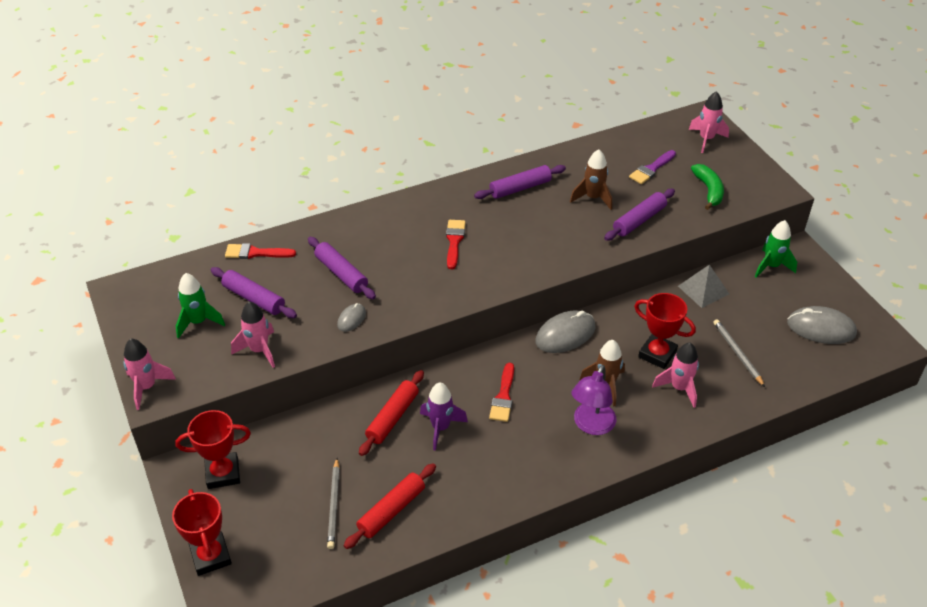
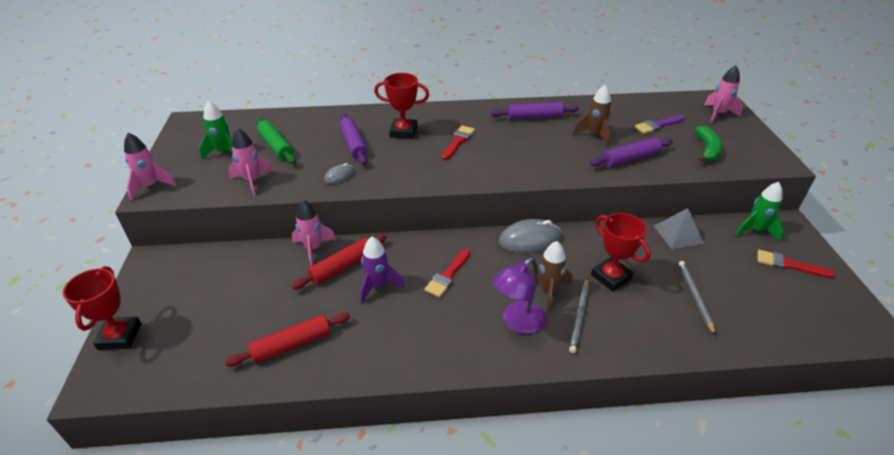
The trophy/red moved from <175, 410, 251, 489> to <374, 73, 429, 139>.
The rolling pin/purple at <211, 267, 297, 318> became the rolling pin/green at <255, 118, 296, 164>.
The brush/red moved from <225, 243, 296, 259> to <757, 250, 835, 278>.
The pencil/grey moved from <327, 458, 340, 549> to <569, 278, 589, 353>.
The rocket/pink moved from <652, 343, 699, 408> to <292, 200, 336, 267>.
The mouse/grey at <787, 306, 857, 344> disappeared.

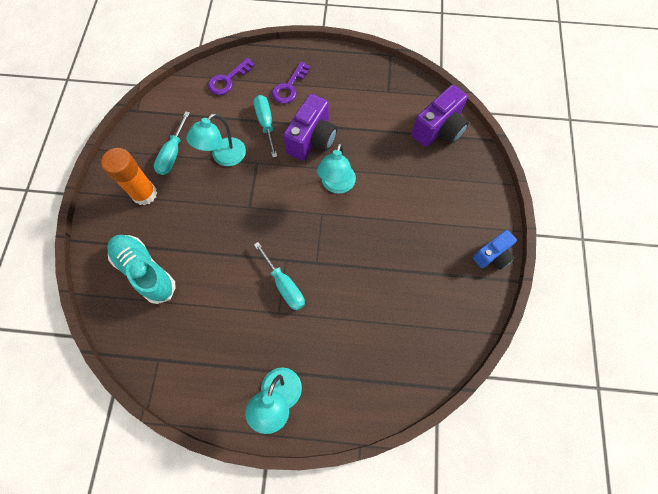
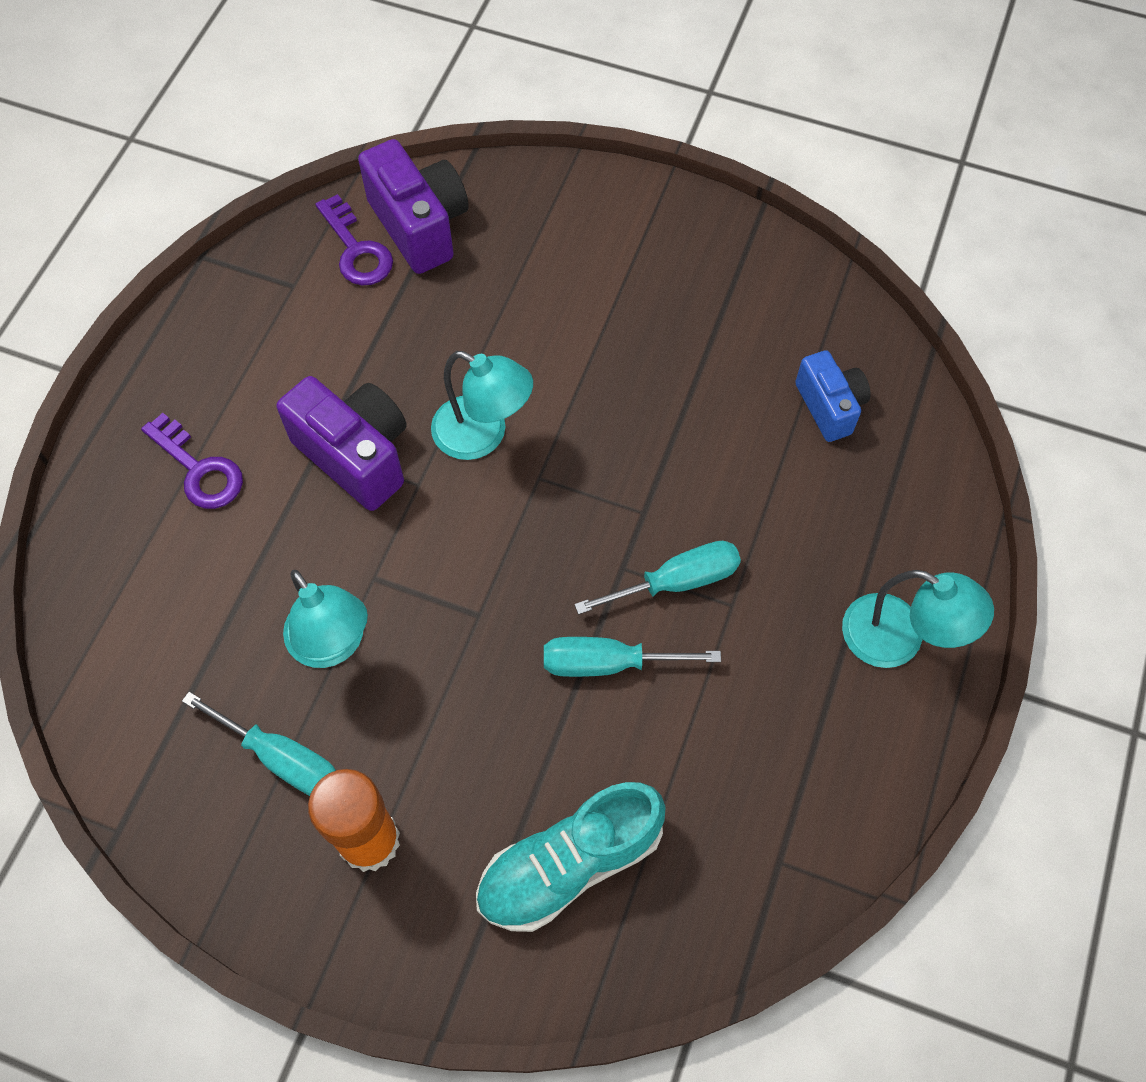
The key/purple moved from <208, 58, 255, 95> to <315, 194, 393, 286>.
The screwdriver/turquoise moved from <254, 95, 277, 158> to <544, 637, 721, 677>.
The camera/blue moved from <473, 230, 517, 270> to <795, 350, 871, 442>.

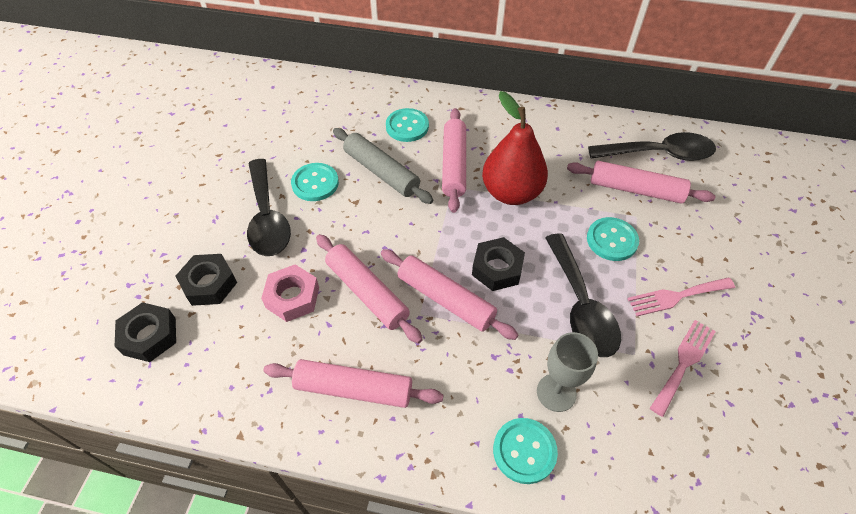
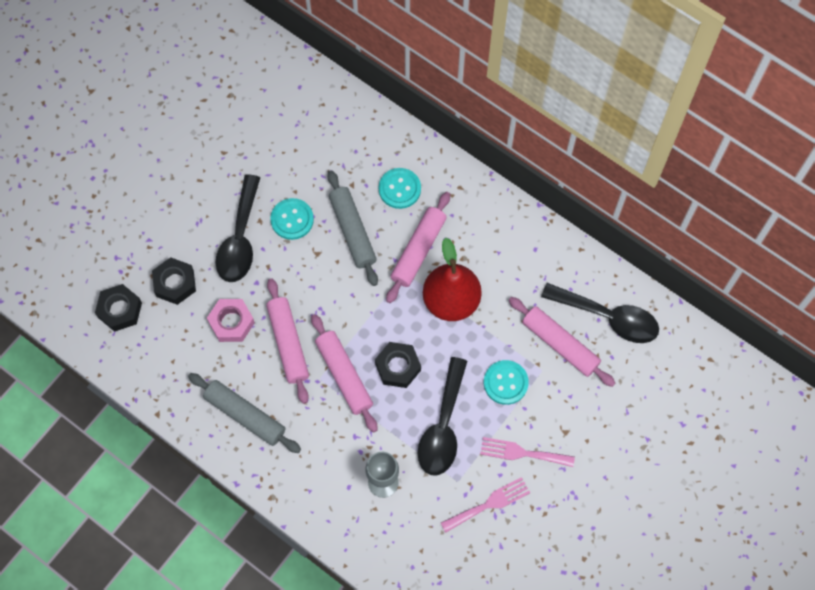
The rolling pin/pink at <264, 359, 443, 408> became the rolling pin/grey at <188, 373, 301, 453>.
The button/turquoise at <493, 418, 558, 484> disappeared.

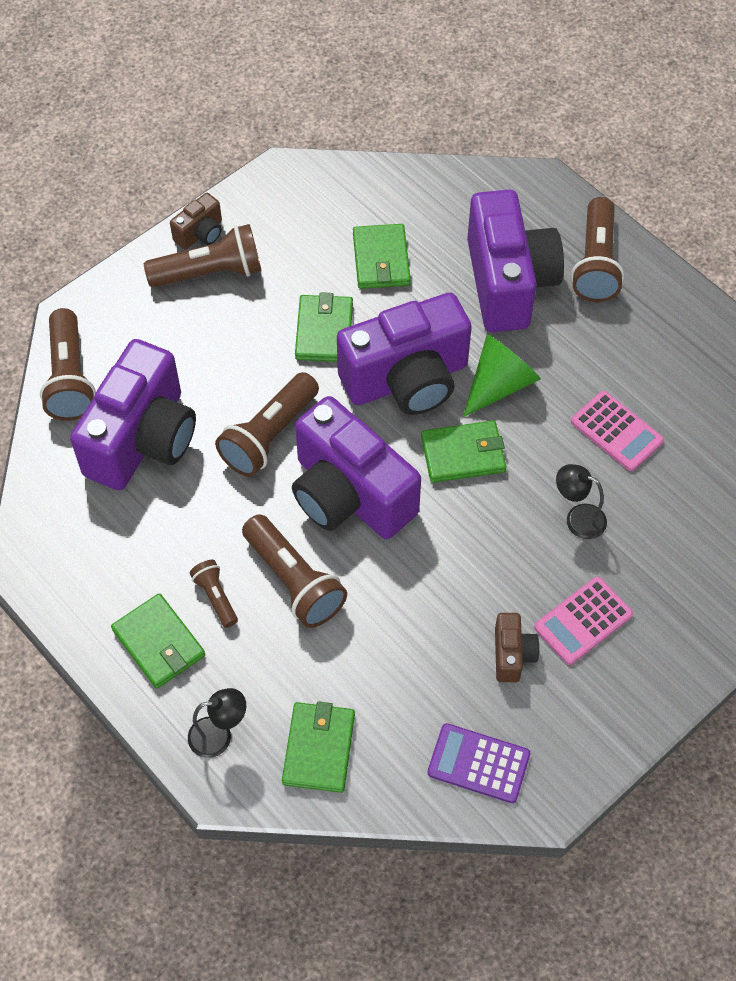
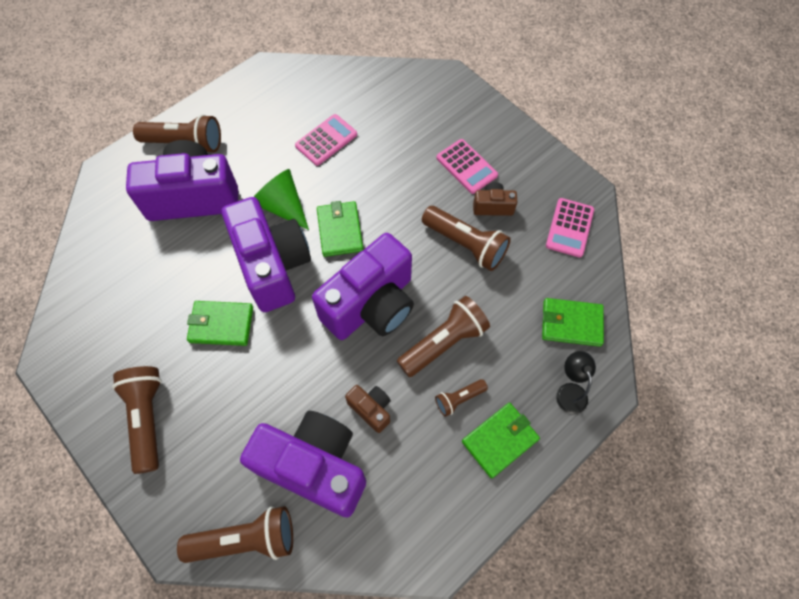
The camera/brown moved from <170, 193, 222, 249> to <345, 385, 391, 433>.
The flashlight/brown moved from <215, 372, 319, 477> to <422, 206, 511, 271>.
The wallet/green at <353, 224, 411, 289> disappeared.
The calculator/purple at <428, 723, 530, 803> became the calculator/pink at <546, 198, 594, 257>.
The lamp/black at <556, 464, 607, 539> disappeared.

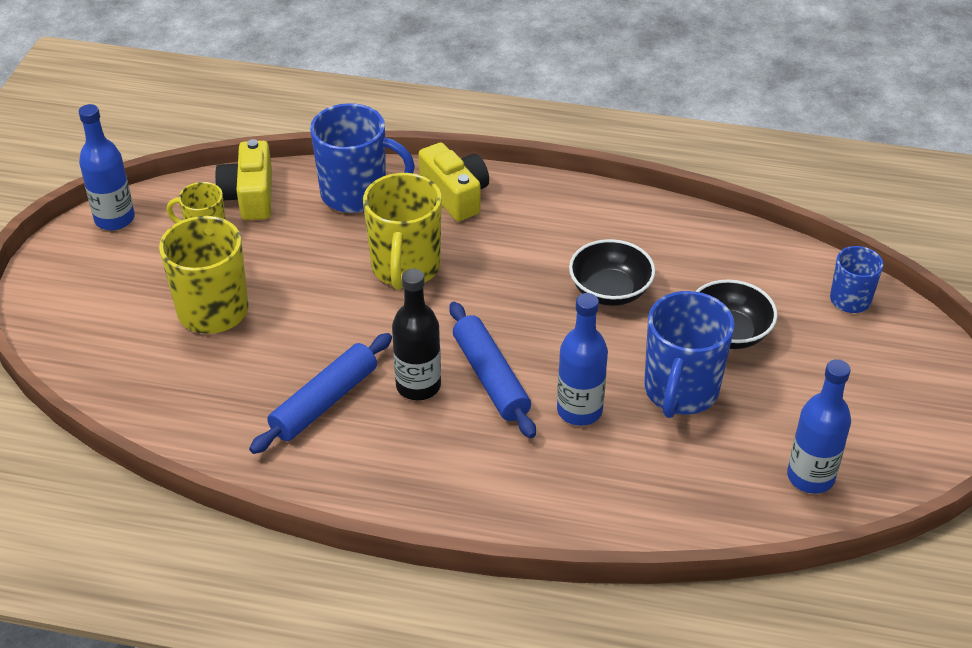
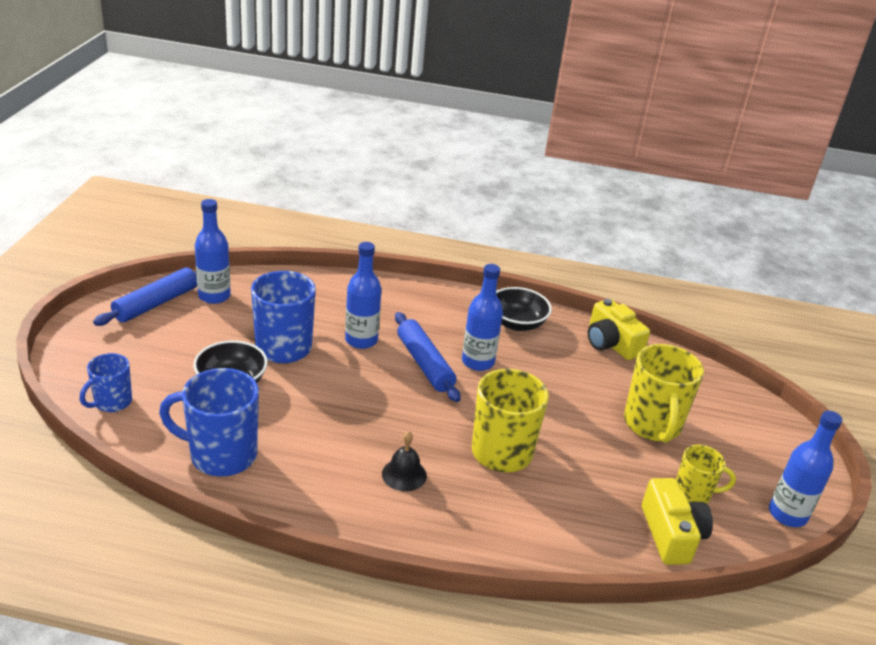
The rolling pin/blue moved from <249, 333, 392, 454> to <93, 267, 197, 326>.
The mug/blue moved from <310, 103, 415, 213> to <159, 368, 259, 477>.
The bottle/black at <392, 269, 441, 400> became the bottle/blue at <462, 264, 503, 371>.
The camera/yellow moved from <418, 143, 489, 221> to <588, 299, 650, 360>.
The bowl/black moved from <569, 239, 655, 306> to <496, 287, 552, 331>.
The bell/black at <382, 431, 427, 491> appeared.

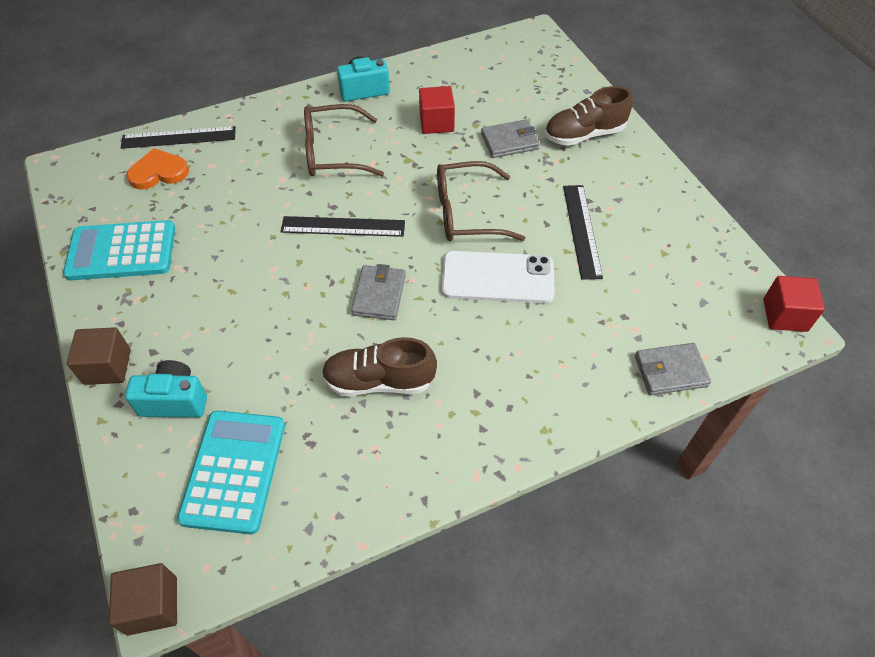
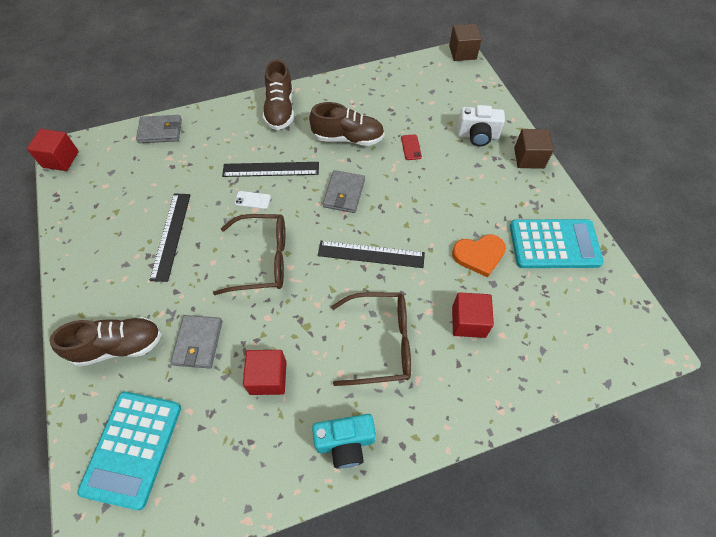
The ruler/black moved from <121, 126, 236, 149> to <222, 162, 319, 177>.
The camera/turquoise at <125, 360, 207, 417> became the camera/white at <457, 105, 505, 146>.
The heart/orange moved from <126, 148, 189, 190> to <452, 234, 506, 277>.
The calculator/turquoise moved from <177, 411, 285, 535> to <77, 392, 181, 510>.
The phone/white at <442, 251, 555, 304> changed to 0.40 times the size.
The wallet/grey at <481, 119, 540, 158> turned 75 degrees counterclockwise.
The shoe/brown at <263, 59, 294, 130> appeared.
The phone/red at <401, 134, 422, 160> appeared.
The cube/red at <452, 292, 494, 338> appeared.

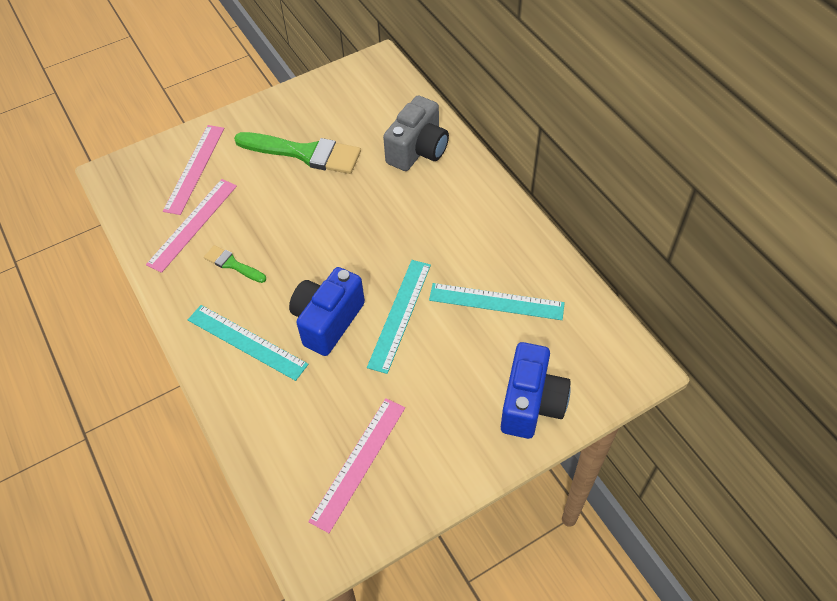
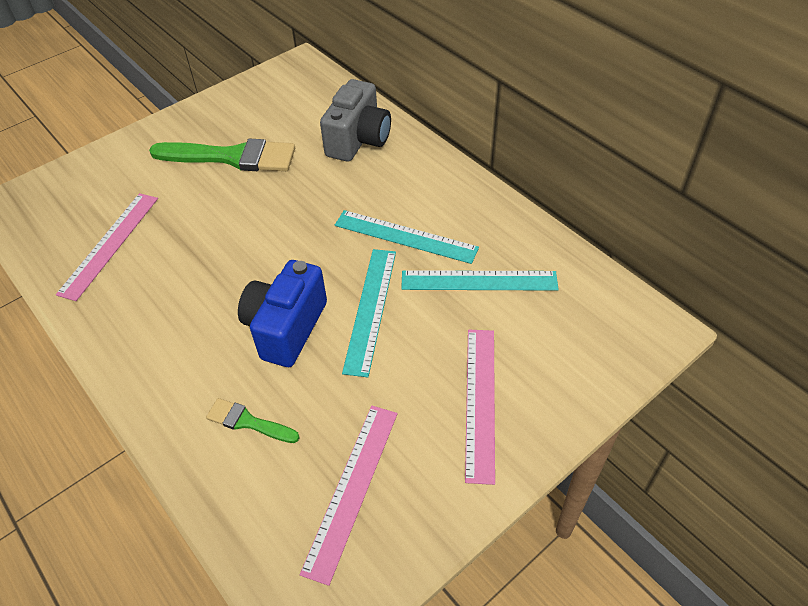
The ruler/pink moved from <163, 125, 224, 215> to <465, 330, 495, 485>.
The ruler/turquoise moved from <188, 305, 308, 381> to <335, 210, 479, 264>.
The brush/green moved from <204, 245, 266, 283> to <206, 398, 299, 443>.
The camera/blue at <501, 342, 571, 439> disappeared.

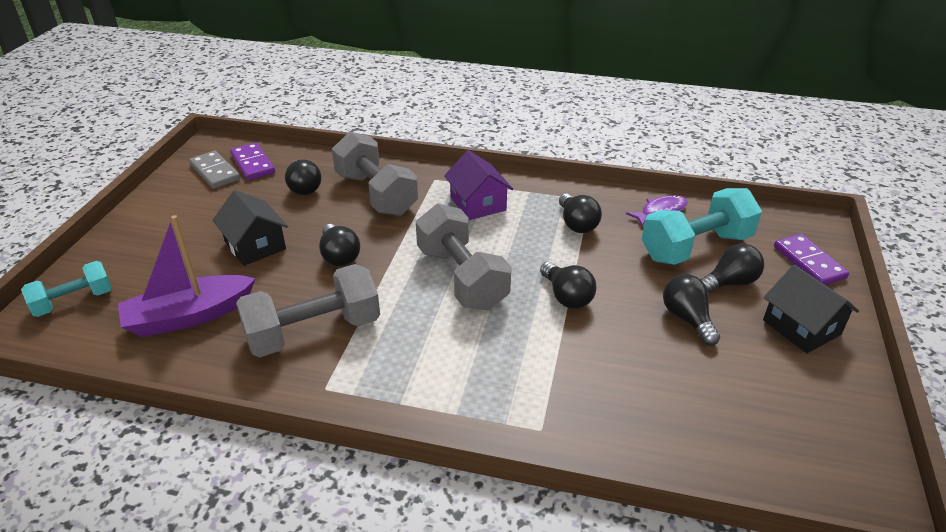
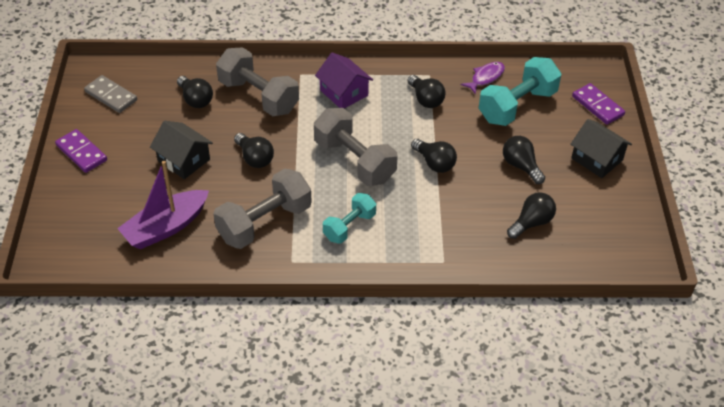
The dumbbell/turquoise moved from <21, 261, 112, 317> to <323, 193, 376, 244>.
The domino/purple moved from <230, 143, 275, 180> to <55, 129, 107, 173>.
The light bulb/black moved from <700, 243, 764, 293> to <507, 192, 556, 239>.

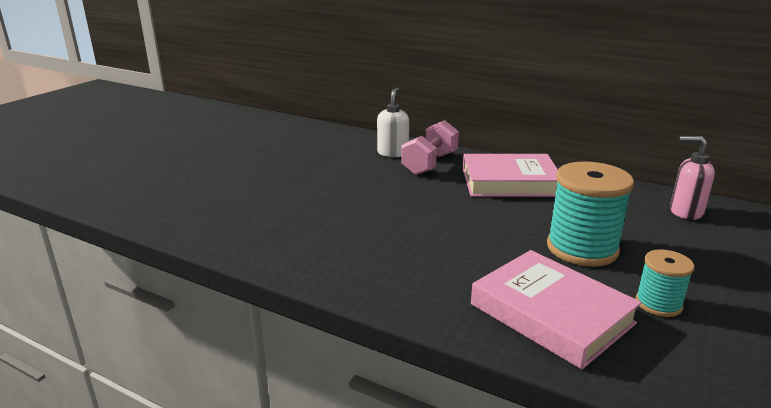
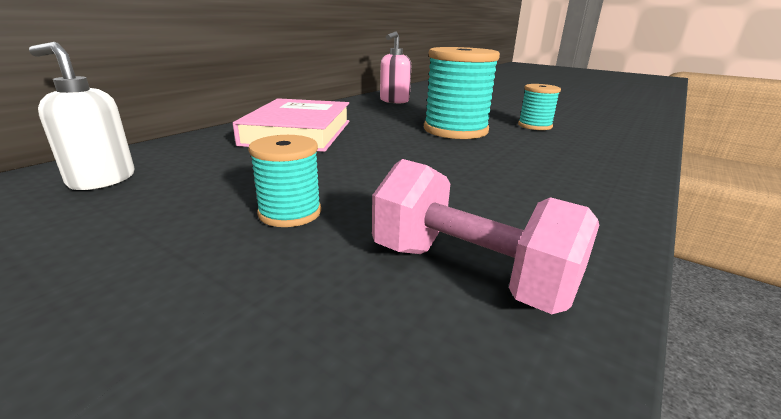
The dumbbell/pink moved from <401, 120, 459, 175> to <372, 159, 599, 314>.
The book/pink at <471, 250, 642, 370> disappeared.
The spool/turquoise at <248, 135, 321, 227> appeared.

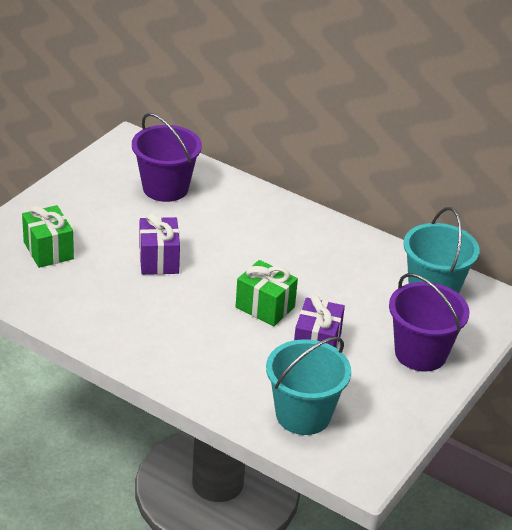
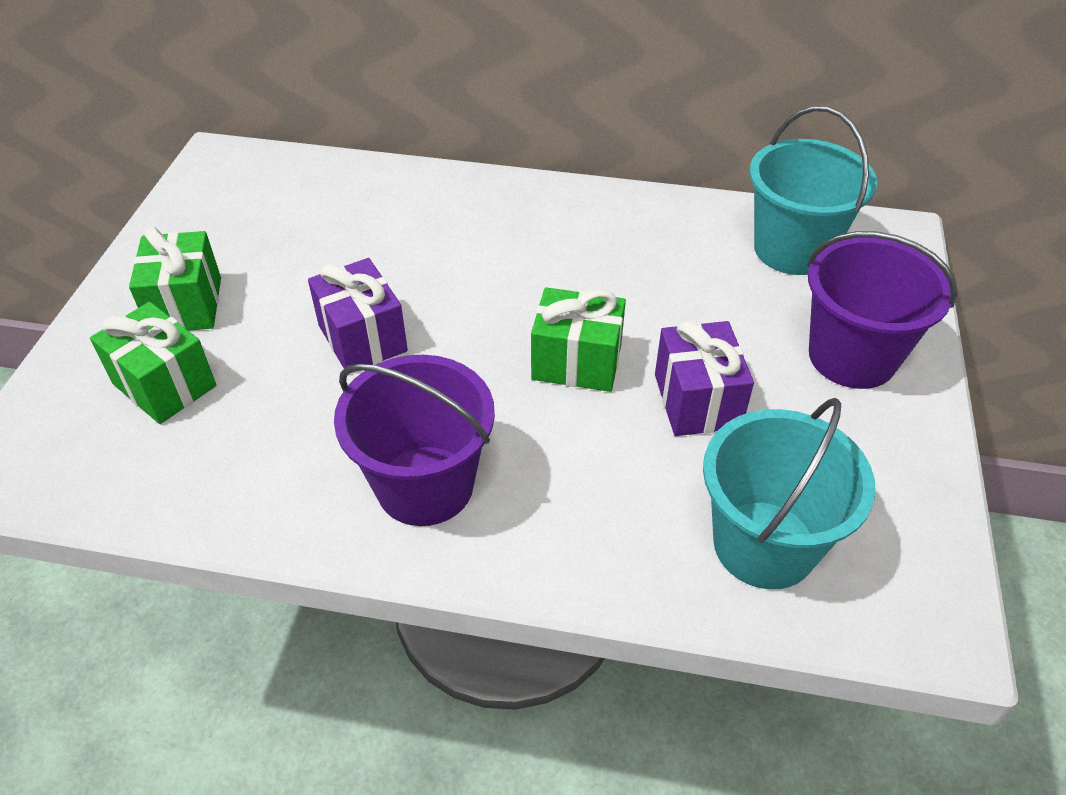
The bucket/purple moved from <132, 113, 202, 202> to <334, 355, 495, 526>.
The gift/green at <129, 227, 221, 331> appeared.

